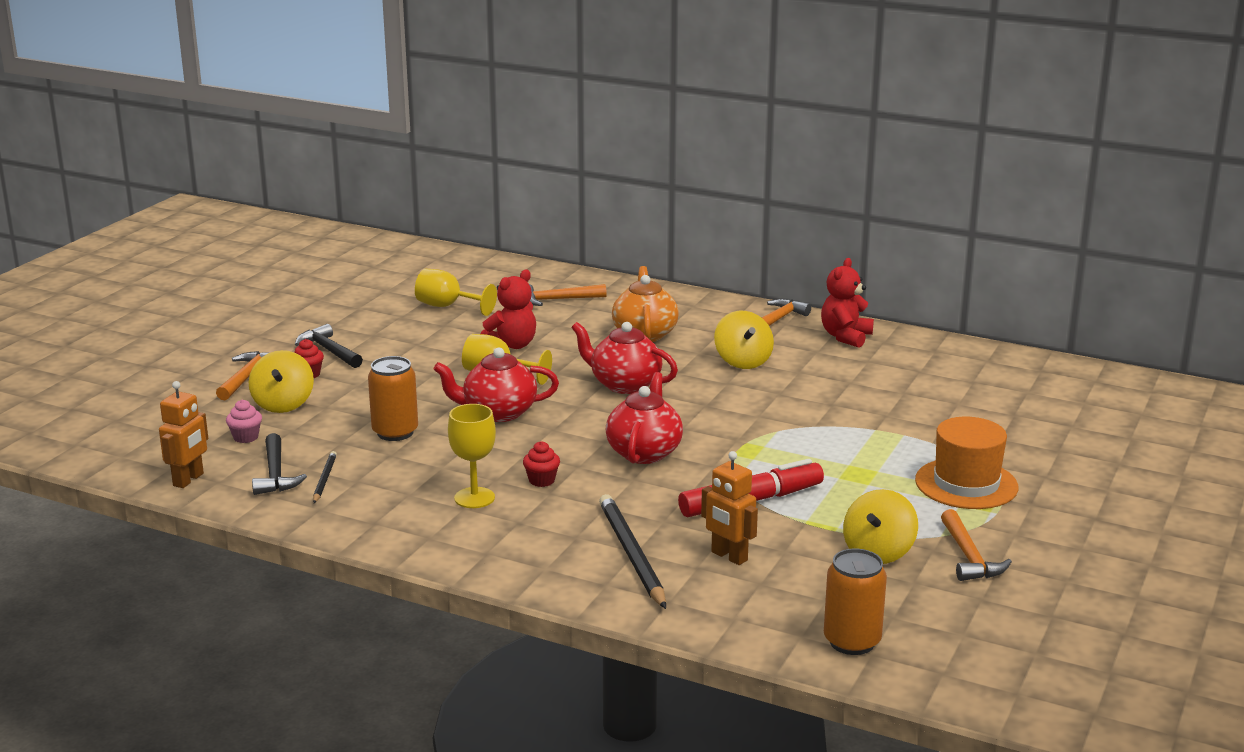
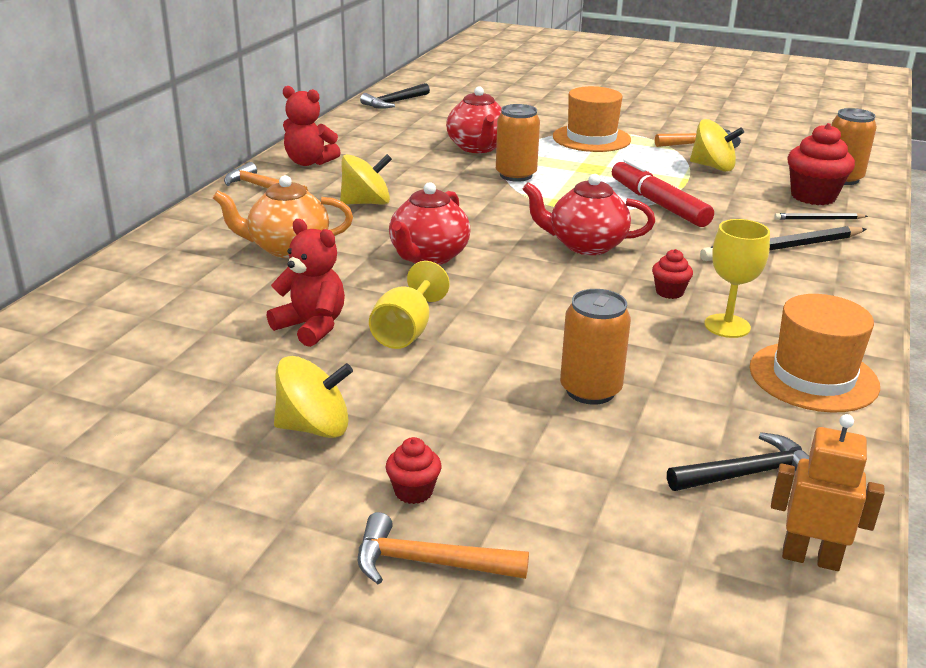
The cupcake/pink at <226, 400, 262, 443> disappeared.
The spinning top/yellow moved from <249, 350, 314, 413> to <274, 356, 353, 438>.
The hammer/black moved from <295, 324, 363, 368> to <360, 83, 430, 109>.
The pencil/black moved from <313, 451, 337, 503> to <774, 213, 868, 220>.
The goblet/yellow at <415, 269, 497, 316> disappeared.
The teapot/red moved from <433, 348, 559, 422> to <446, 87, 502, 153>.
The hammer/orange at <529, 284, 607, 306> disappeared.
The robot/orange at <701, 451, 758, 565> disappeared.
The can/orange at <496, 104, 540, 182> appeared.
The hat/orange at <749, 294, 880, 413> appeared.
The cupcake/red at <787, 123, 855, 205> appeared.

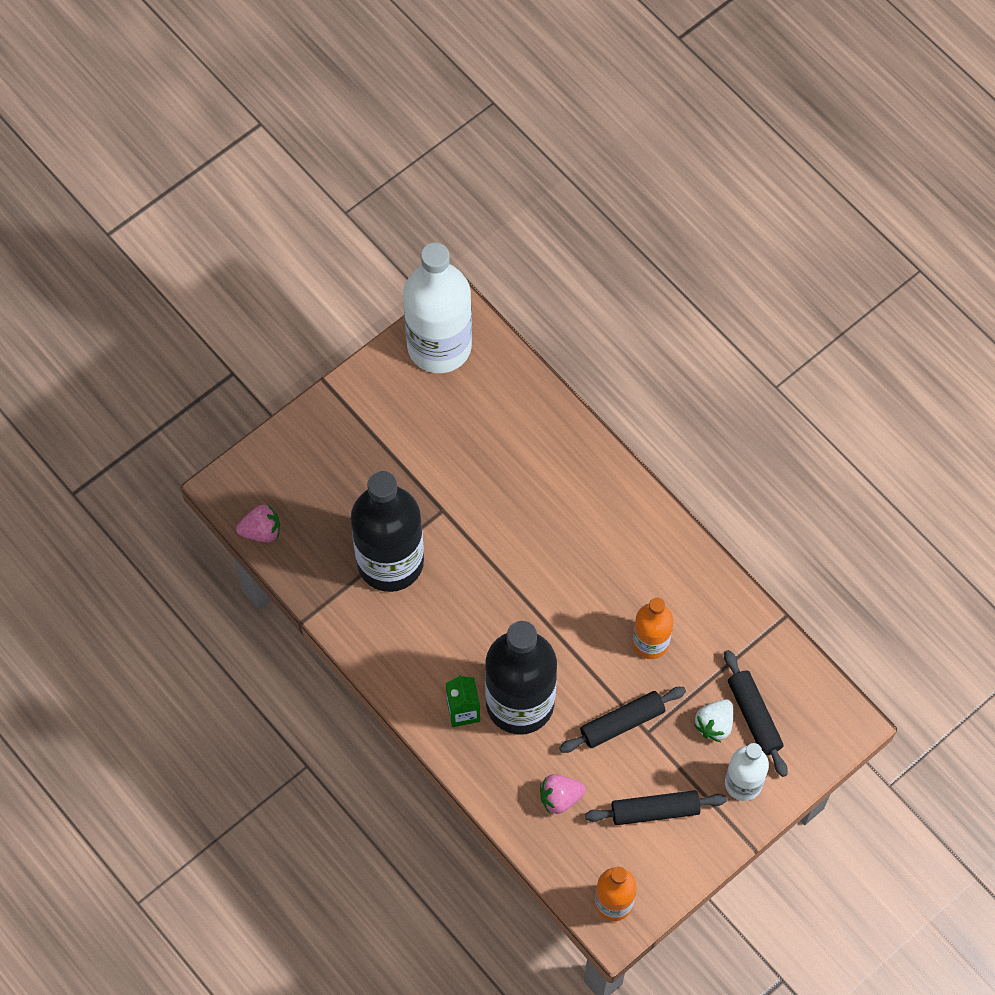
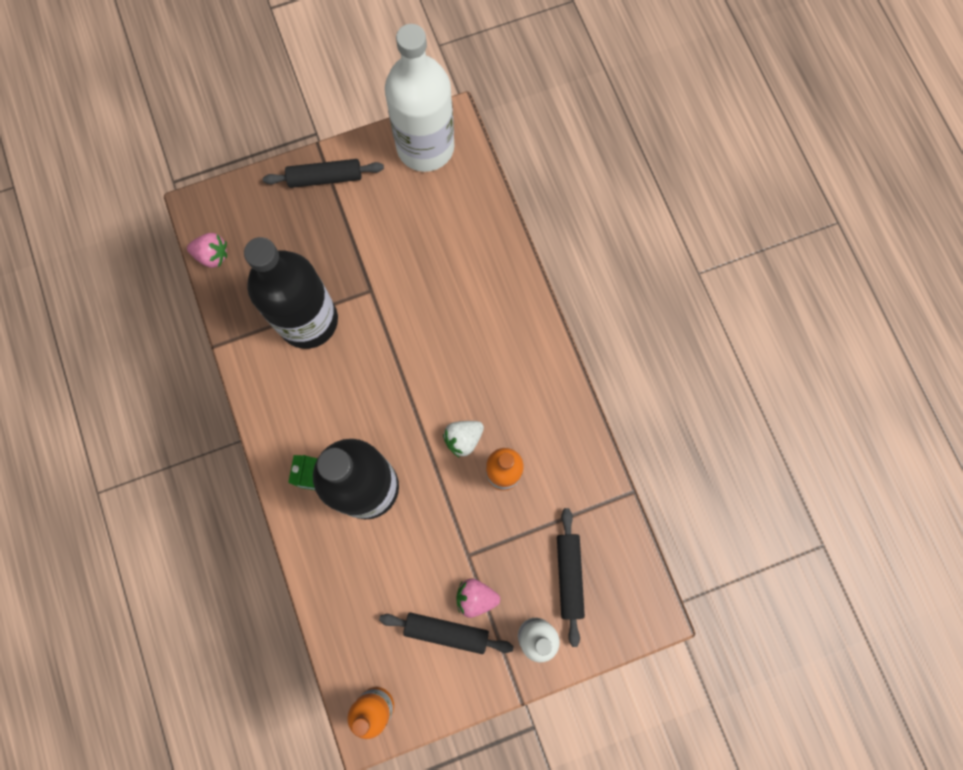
The strawberry/pink moved from <540, 774, 585, 814> to <456, 579, 500, 618>.
The rolling pin/black moved from <559, 687, 686, 753> to <263, 159, 384, 188>.
The strawberry/white moved from <694, 699, 733, 742> to <443, 421, 484, 458>.

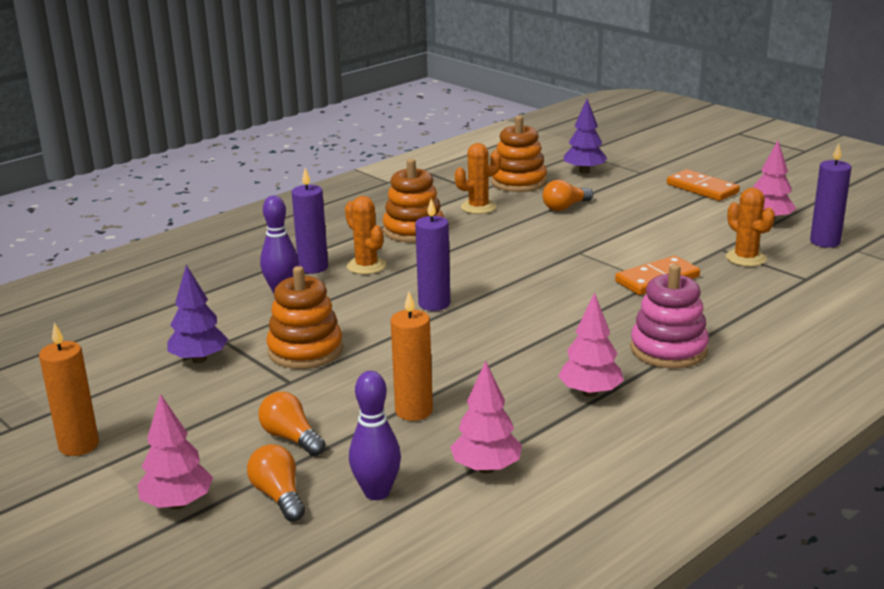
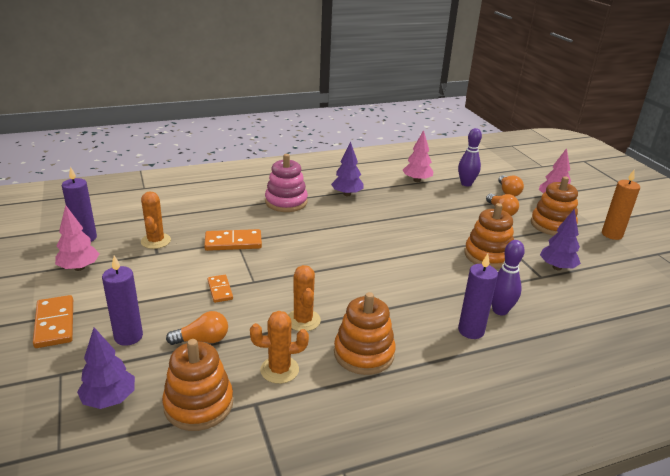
The cactus/orange moved from <345, 196, 386, 274> to <288, 265, 321, 331>.
The candle/orange at <391, 292, 433, 421> disappeared.
The candle/purple moved from <415, 199, 450, 311> to <102, 256, 143, 346>.
The tree/pink at <558, 292, 624, 397> became the tree/purple at <331, 141, 364, 196>.
The domino/orange at <207, 275, 233, 303> appeared.
The stacking toy/orange at <531, 176, 578, 236> appeared.

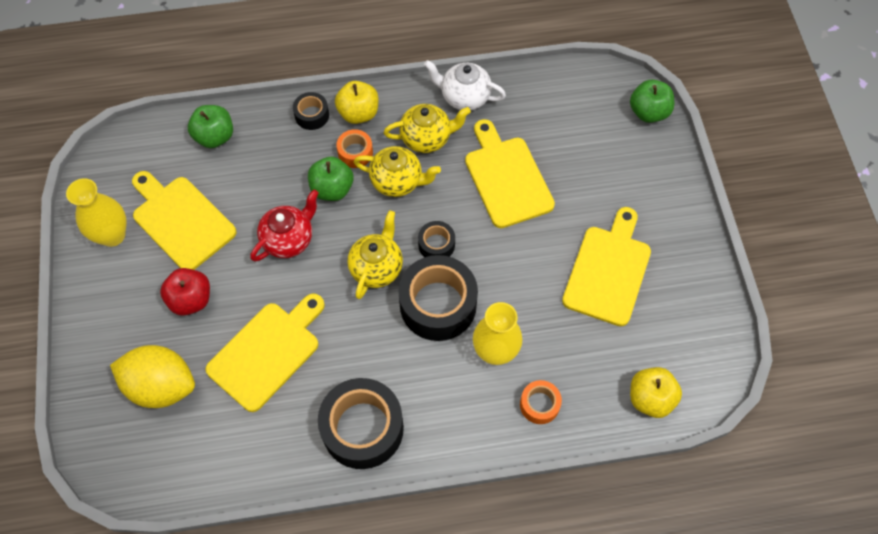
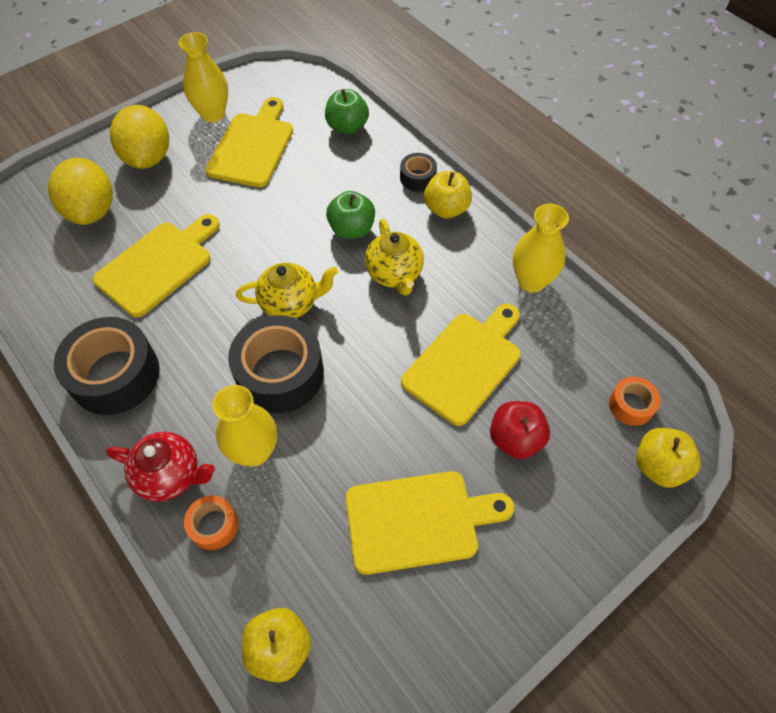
The apple/red moved from <160, 268, 210, 316> to <490, 401, 550, 459>.
The cutting board/yellow at <205, 293, 325, 412> turned 60 degrees counterclockwise.
The teapot/red moved from <250, 189, 319, 262> to <106, 432, 215, 502>.
The tape/orange moved from <337, 129, 373, 168> to <609, 377, 661, 426>.
The teapot/yellow at <384, 104, 471, 153> disappeared.
The tape/black at <418, 221, 455, 257> disappeared.
The teapot/white at <424, 60, 506, 111> was replaced by the vase/yellow at <513, 204, 569, 293>.
The apple/green at <630, 80, 674, 123> became the apple/yellow at <636, 428, 701, 487>.
The lemon/yellow at <110, 105, 169, 169> appeared.

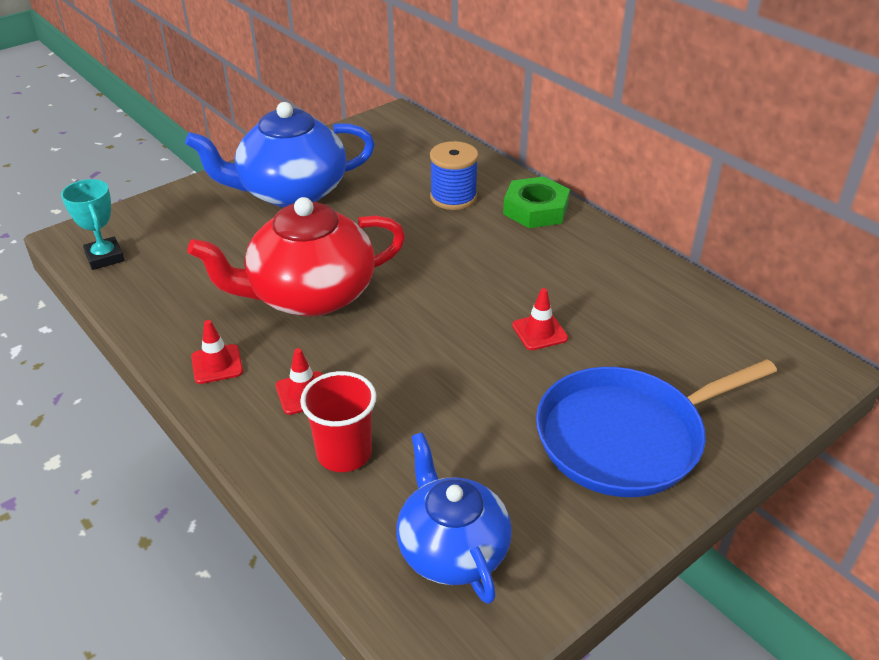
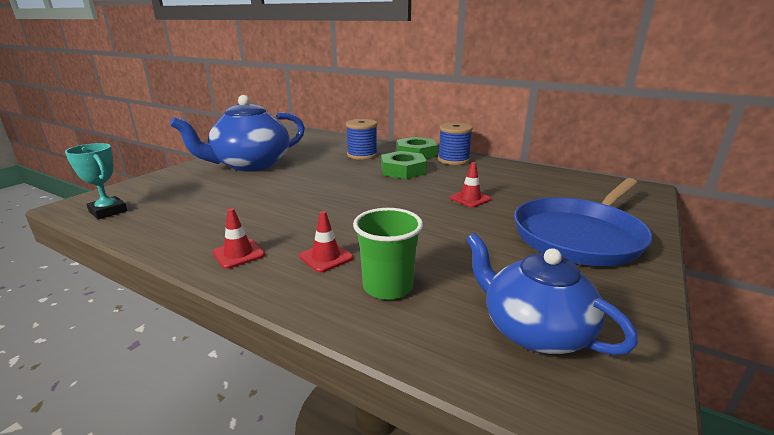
The teapot/red at <187, 197, 405, 316> disappeared.
The cup/red at <300, 371, 376, 472> became the cup/green at <353, 208, 423, 300>.
The nut/green at <381, 151, 427, 179> appeared.
The spool/blue at <438, 123, 473, 165> appeared.

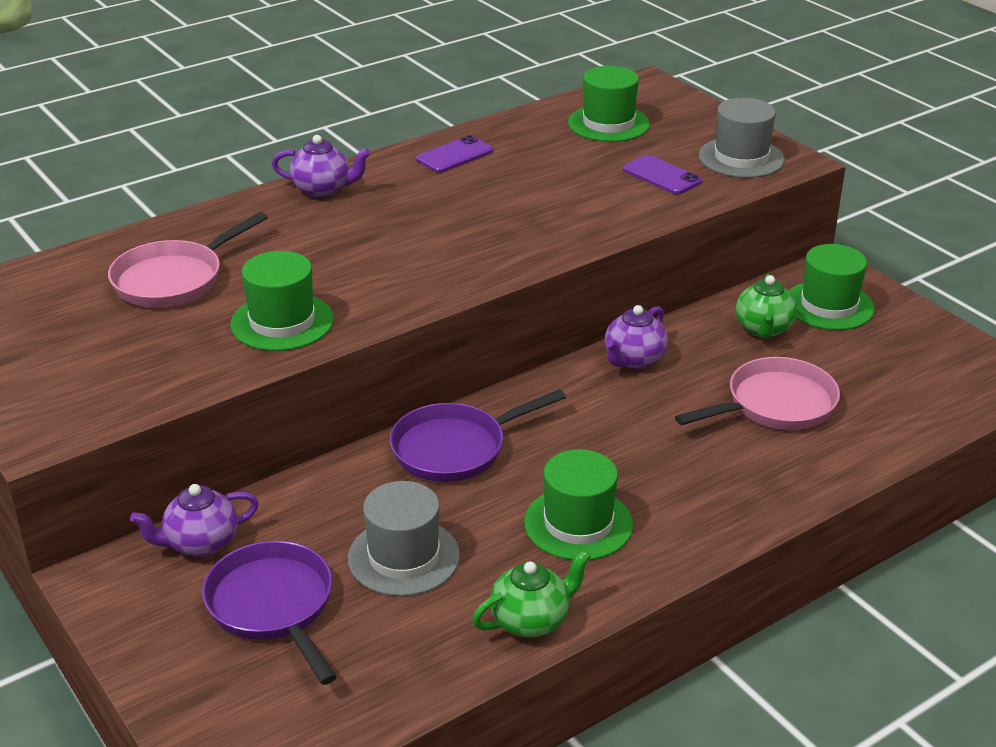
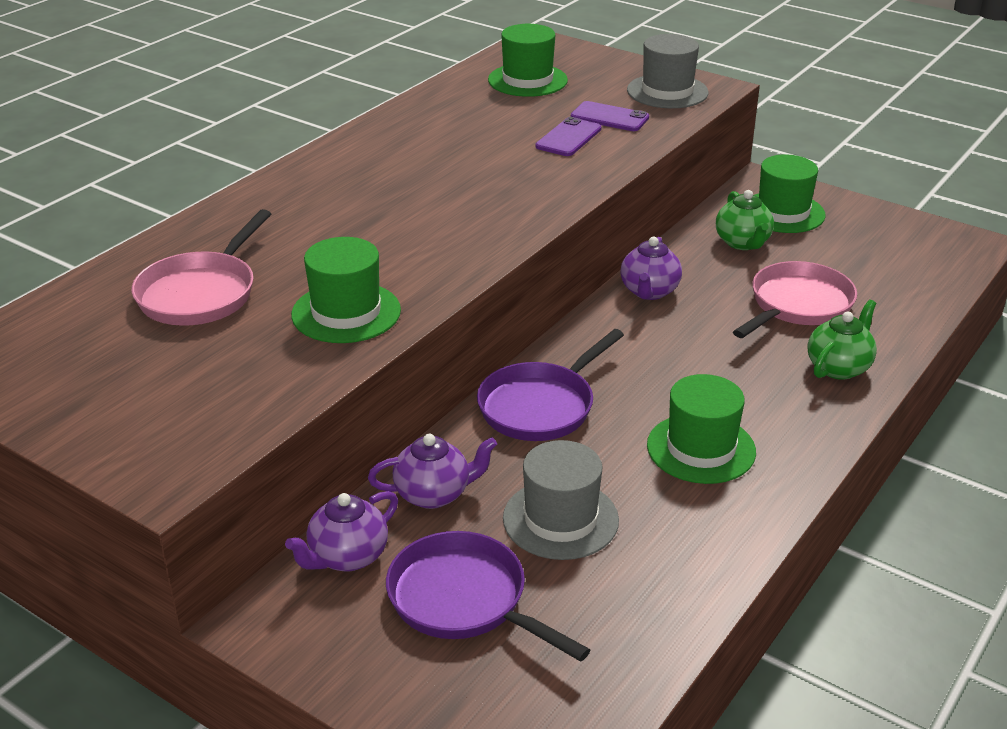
The teapot/purple moved from <272, 135, 371, 198> to <368, 434, 497, 509>.
The phone/purple moved from <416, 135, 493, 173> to <535, 117, 601, 156>.
The teapot/green moved from <472, 550, 591, 638> to <808, 300, 877, 380>.

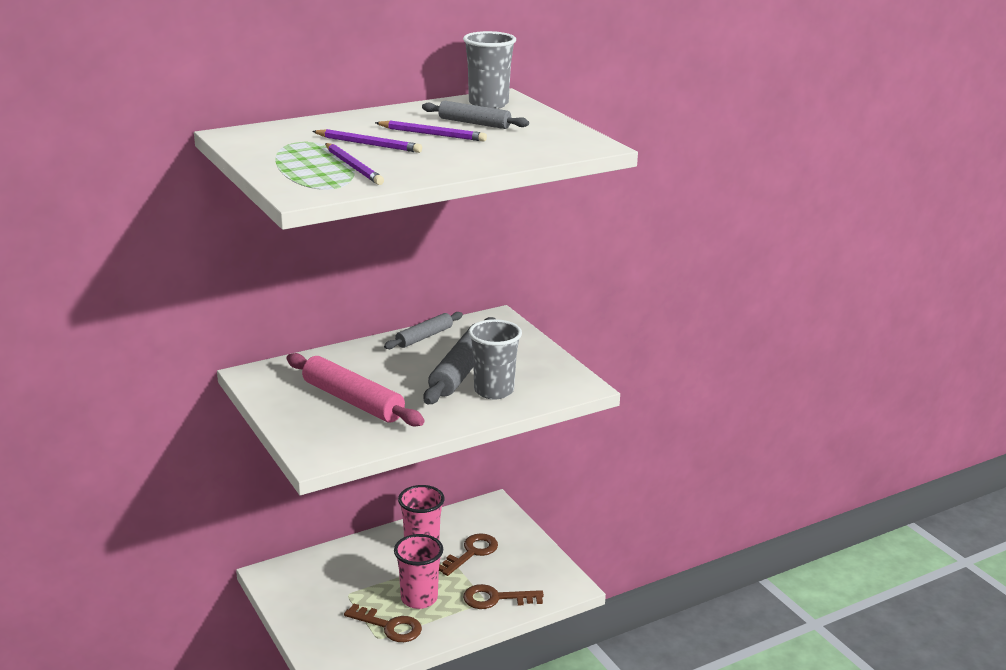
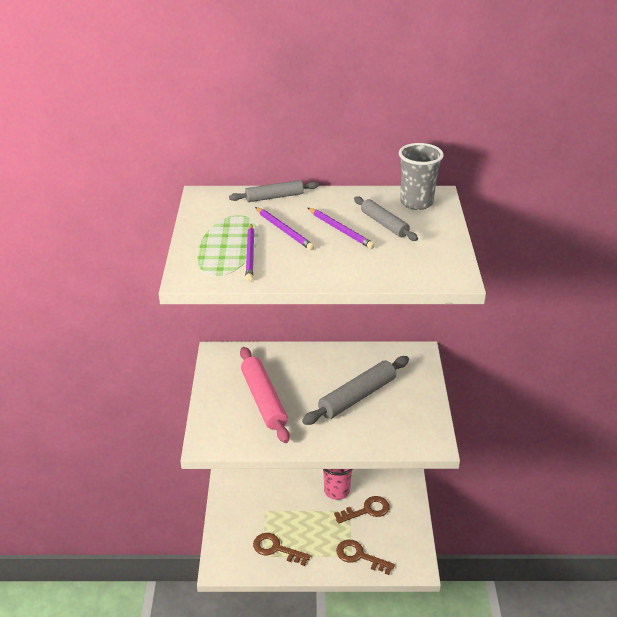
The key/brown at <344, 604, 422, 642> turned 150 degrees clockwise.
The rolling pin/grey moved from <384, 312, 463, 349> to <229, 180, 319, 202>.
The cup/pink at <394, 534, 443, 609> disappeared.
The cup/grey at <468, 319, 522, 399> disappeared.

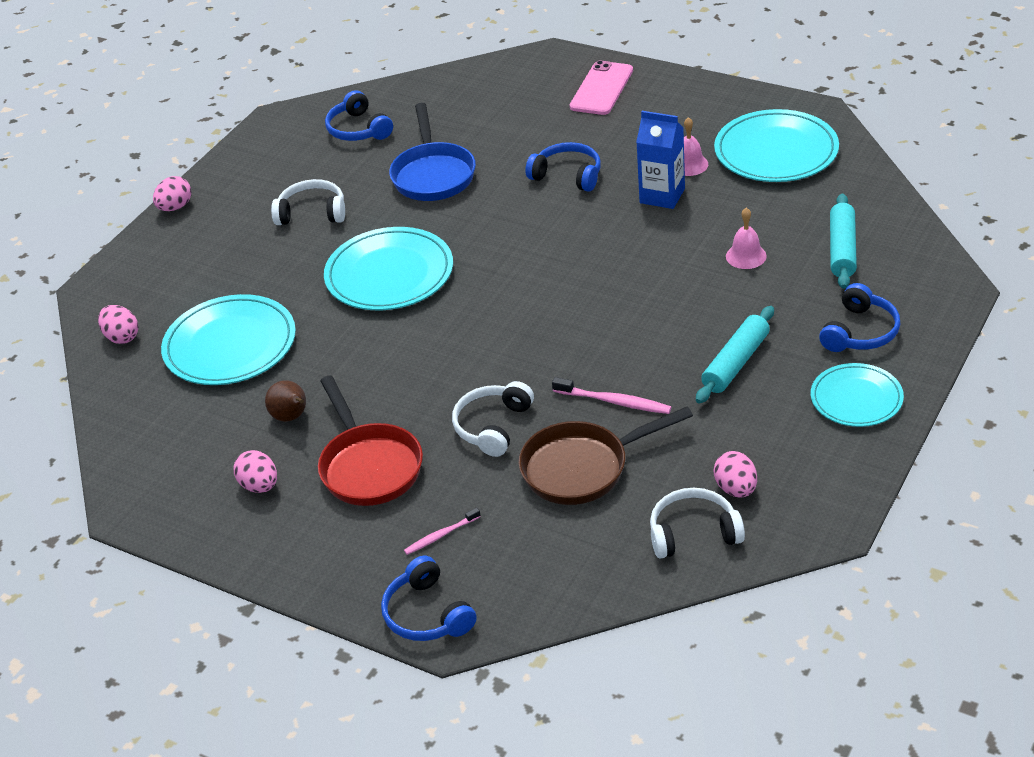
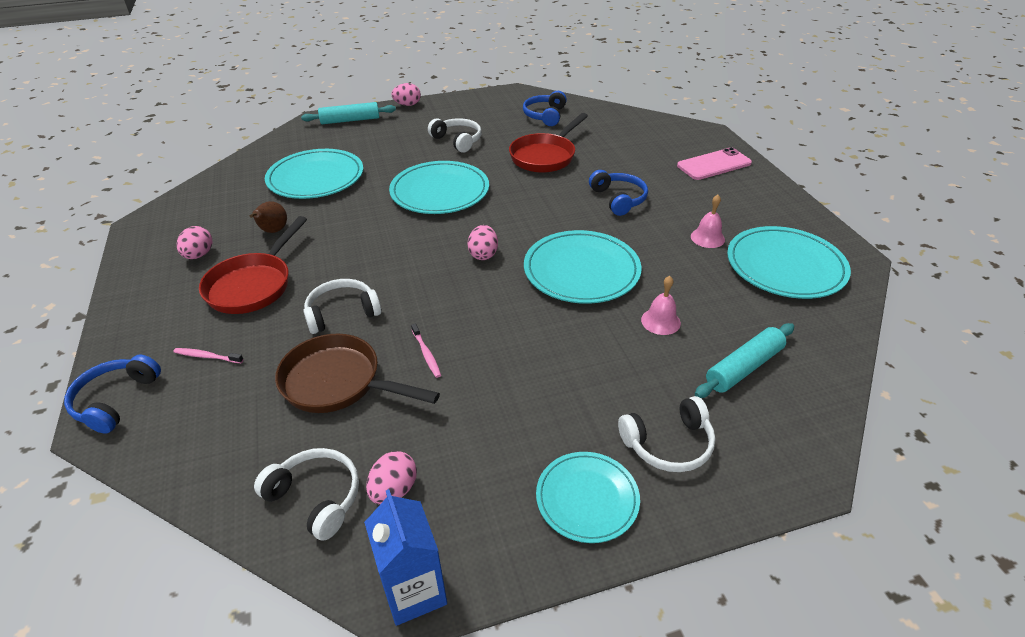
The egg/pink moved from <98, 305, 138, 344> to <467, 225, 498, 260>.
The pan/blue at <389, 103, 476, 201> became the pan/red at <509, 113, 588, 173>.
The toothbrush/pink at <552, 377, 671, 414> changed to 0.65 times the size.
The carton/blue moved from <636, 111, 685, 209> to <364, 489, 447, 626>.
The rolling pin/turquoise moved from <696, 306, 774, 404> to <301, 102, 396, 124>.
The headphones/blue at <819, 283, 900, 352> became the headphones/white at <618, 396, 715, 472>.
The plate/turquoise at <524, 230, 642, 304> appeared.

